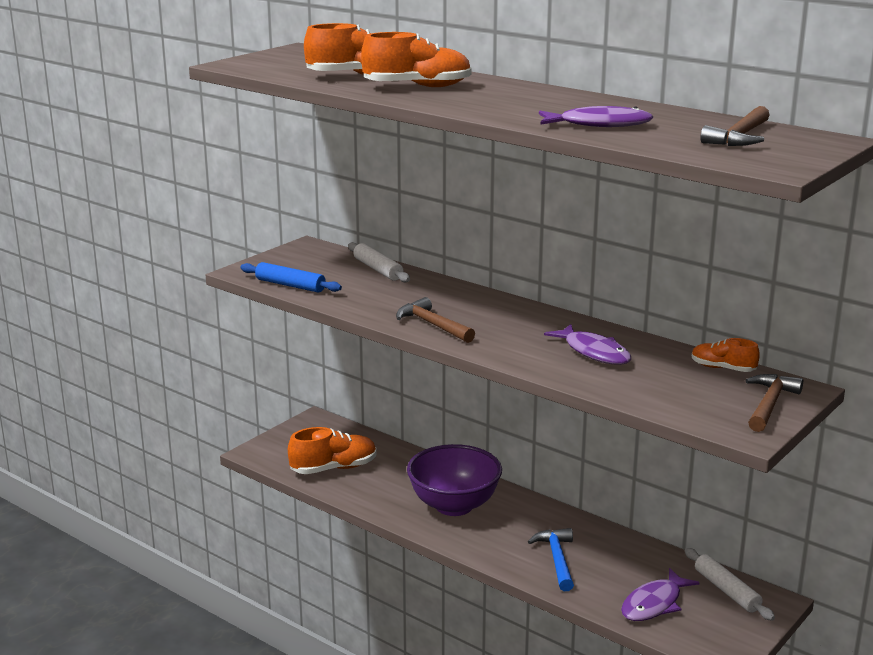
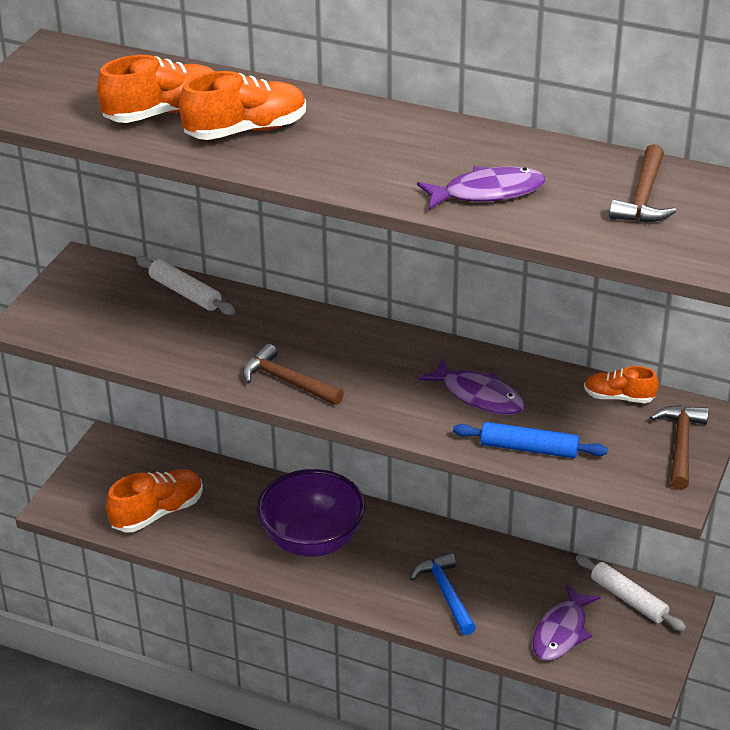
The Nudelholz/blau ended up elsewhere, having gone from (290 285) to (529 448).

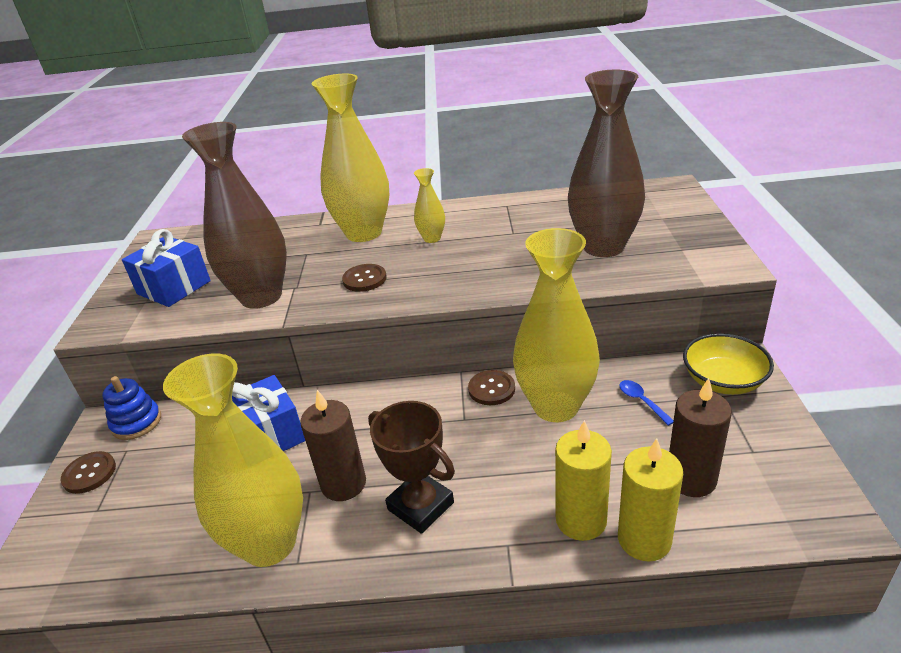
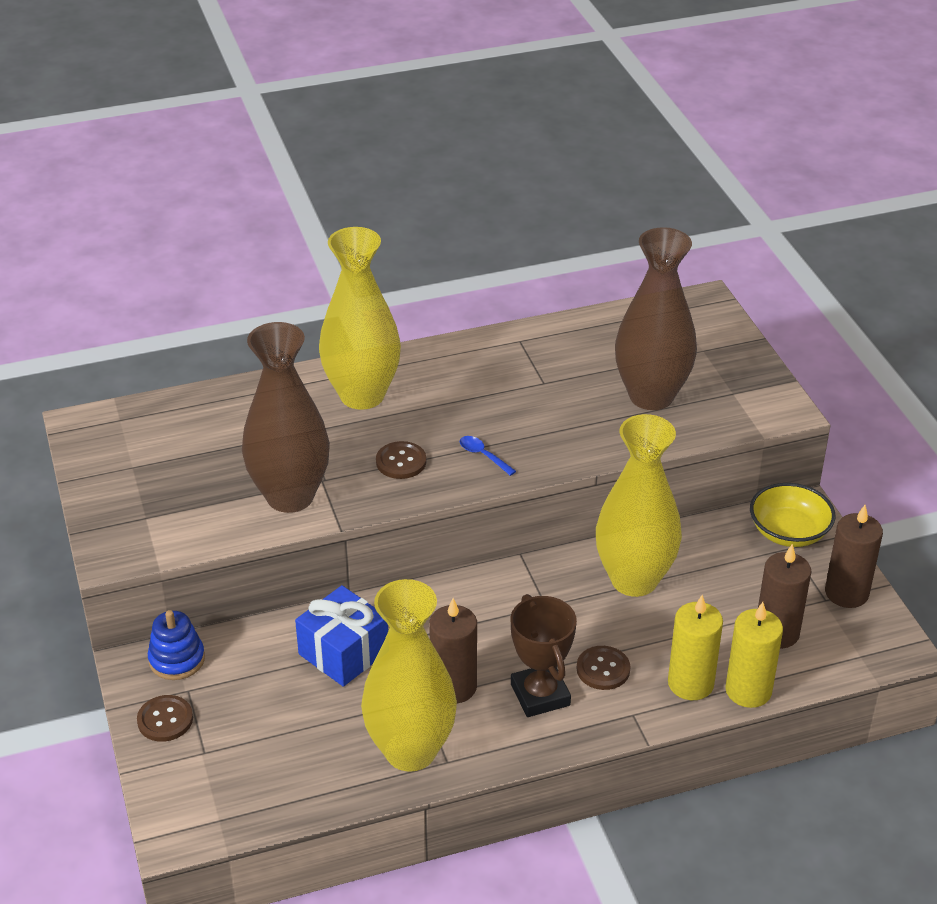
The second view lost the Geschenk/blau at (174 287). The second view lost the Vase/gelb at (432 238). The second view gained the Kerze/braun at (846 593). The Knopf/braun ended up elsewhere, having gone from (491 389) to (603 669). The Löffel/blau ended up elsewhere, having gone from (642 401) to (483 455). The Pokal/braun at (420 506) ended up facing another way, 45 degrees clockwise from before.

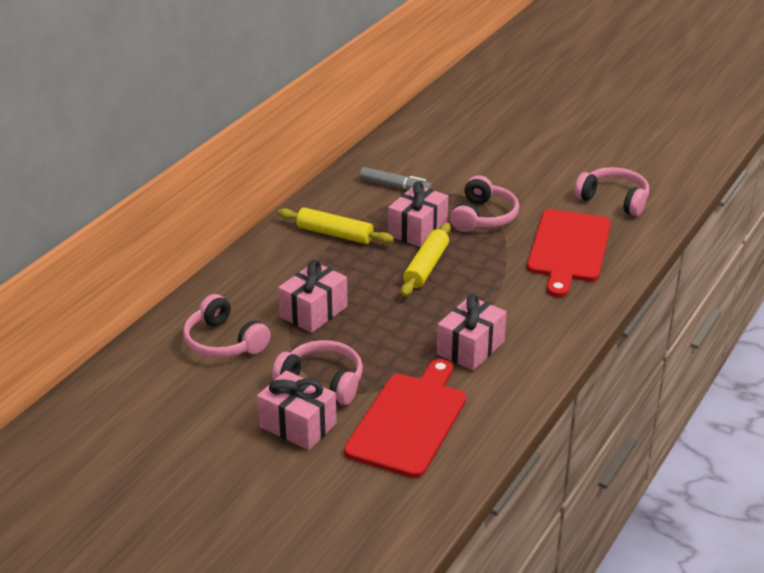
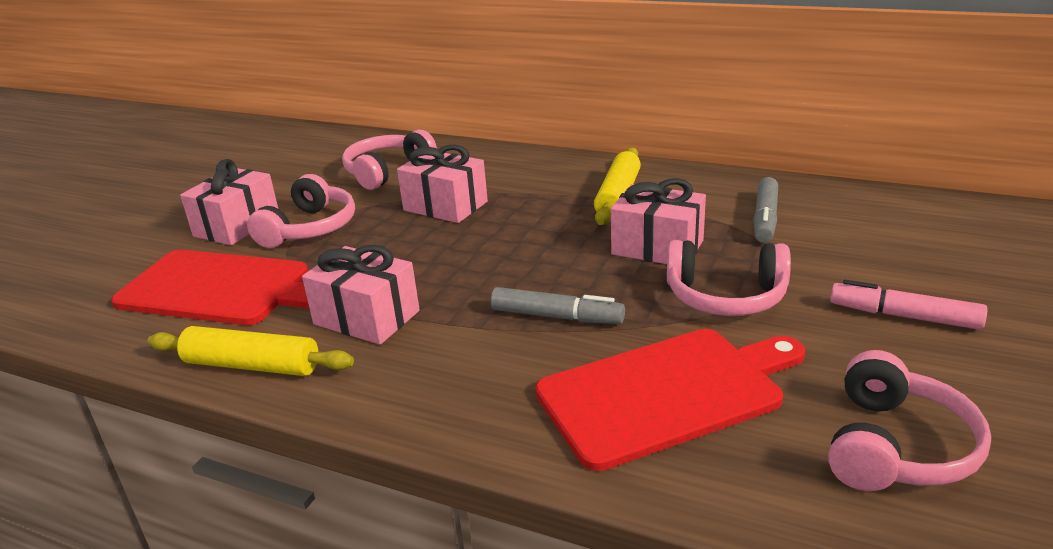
The second view gained the Filzstift/grau at (557 317). The second view gained the Filzstift/rosa at (904 316). The Nudelholz/gelb ended up elsewhere, having gone from (426 267) to (252 365). The Schneidebrett/rot at (568 249) ended up facing another way, 150 degrees clockwise from before.

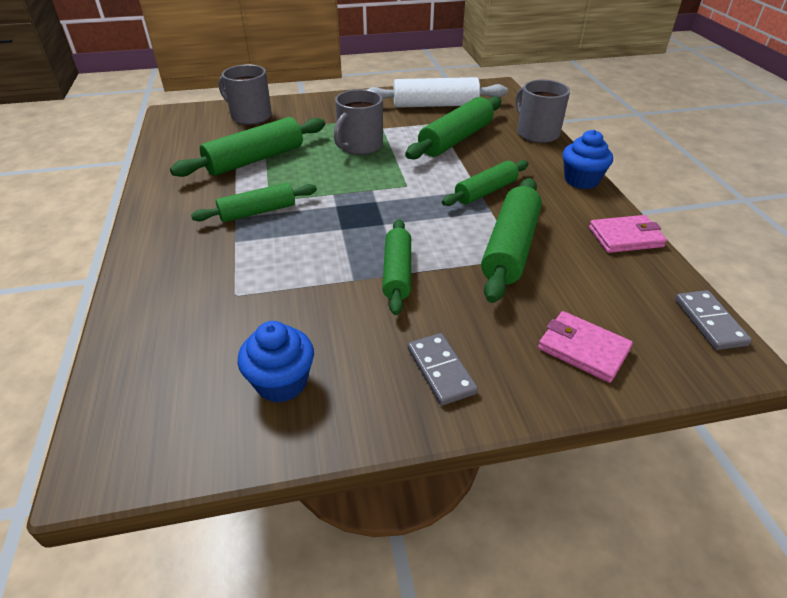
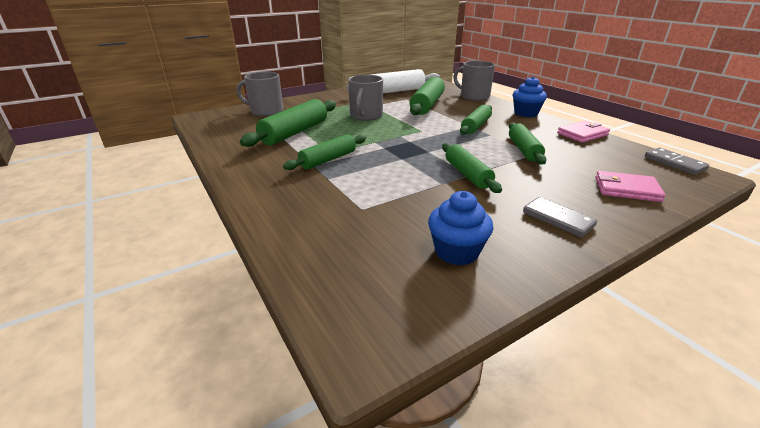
The size of the Nudelholz/grün at (510 248) changed by a factor of 0.66.

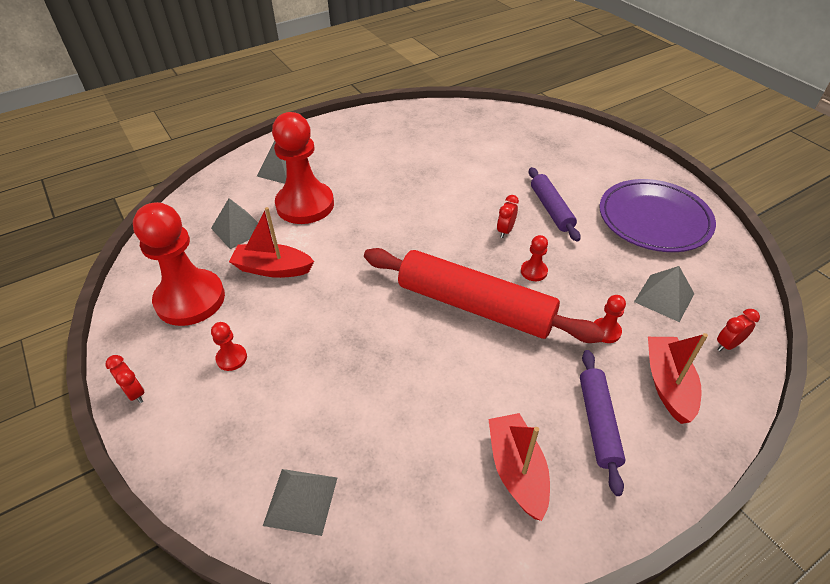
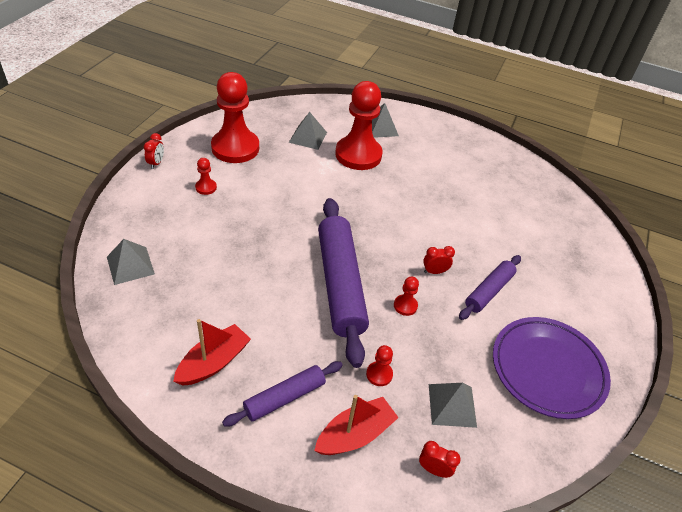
The second view lost the Boot/rot at (272 268). What was the Nudelholz/rot at (475 306) turned into the Nudelholz/lila at (340 284).

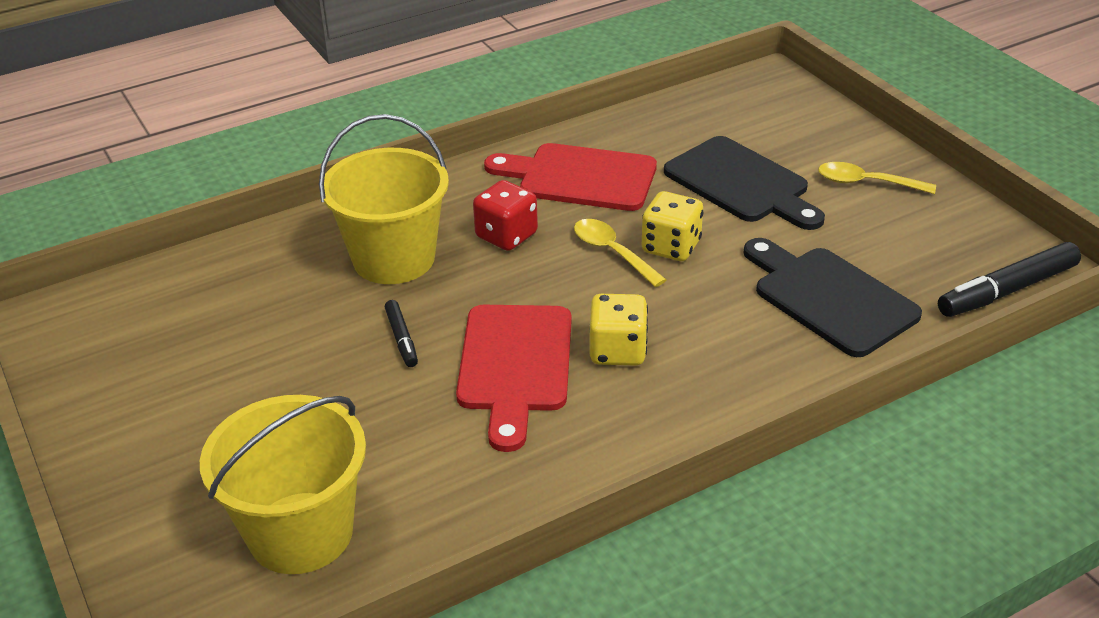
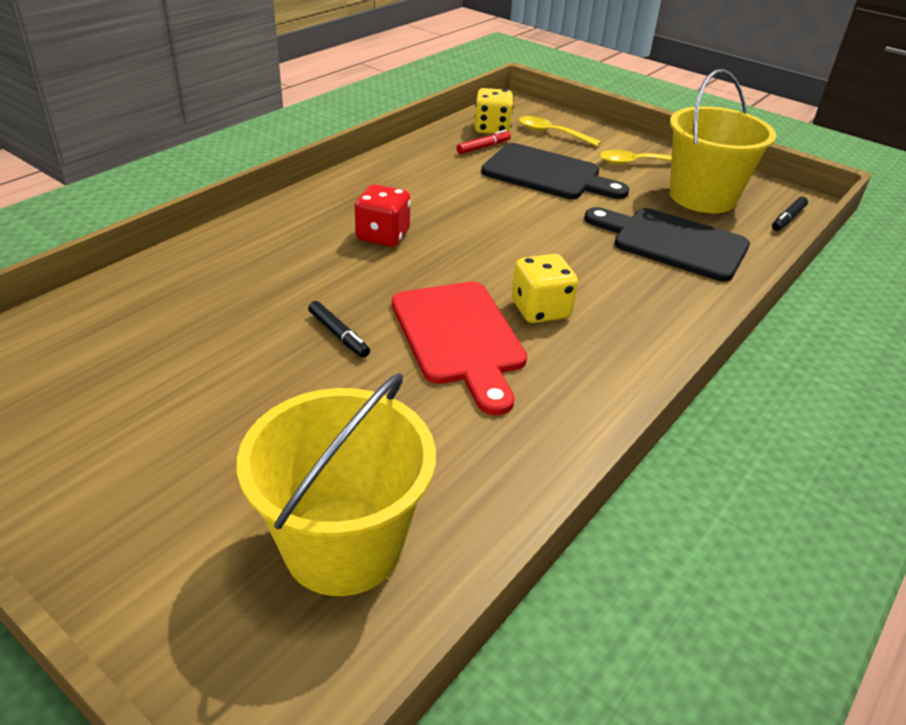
The second view lost the Schneidebrett/rot at (580 177). The second view gained the Filzstift/rot at (483 147). The Eimer/gelb ended up elsewhere, having gone from (394 258) to (702 197). The Löffel/gelb ended up elsewhere, having gone from (612 252) to (552 133). The Spielwürfel/gelb ended up elsewhere, having gone from (671 247) to (492 129). The size of the Filzstift/schwarz at (1007 291) changed by a factor of 0.54.

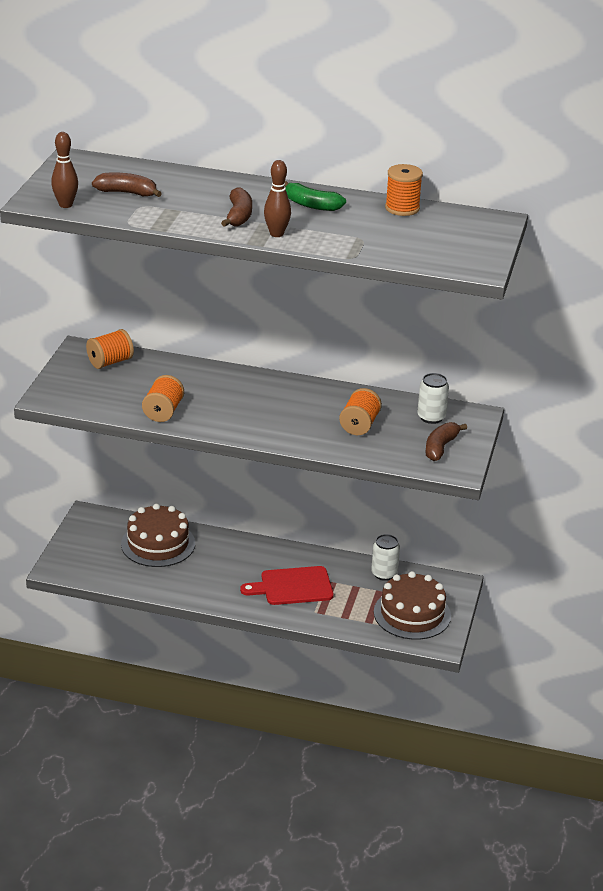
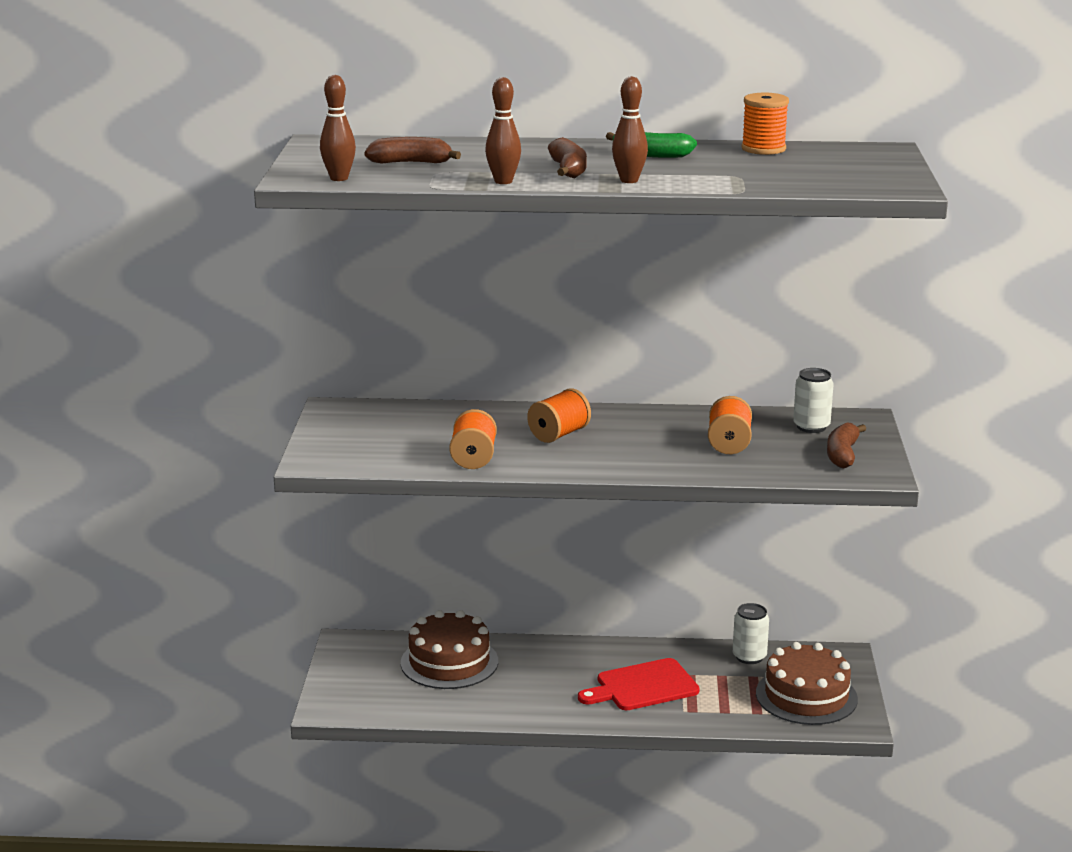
The second view gained the Bowlingkegel/braun at (503 181). The Garnrolle/orange ended up elsewhere, having gone from (110 362) to (559 434).

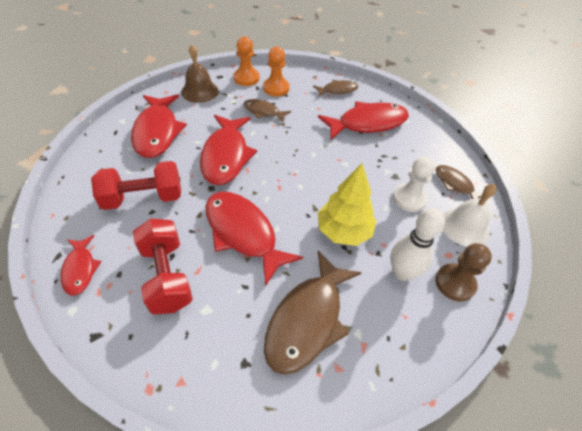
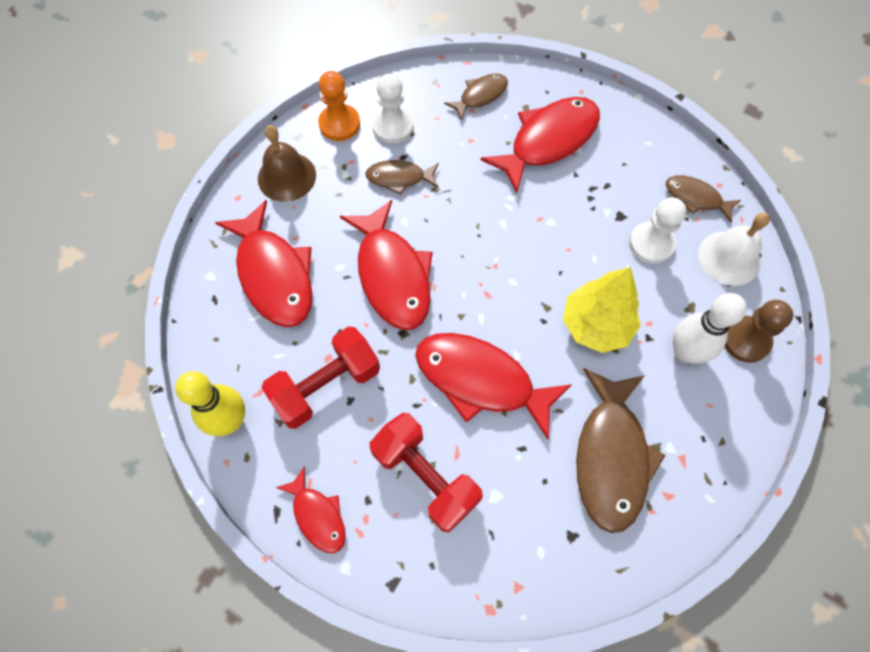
The second view gained the Bowlingkegel/gelb at (230 420). What was the Bauer/orange at (276 88) turned into the Bauer/weiß at (393 126).

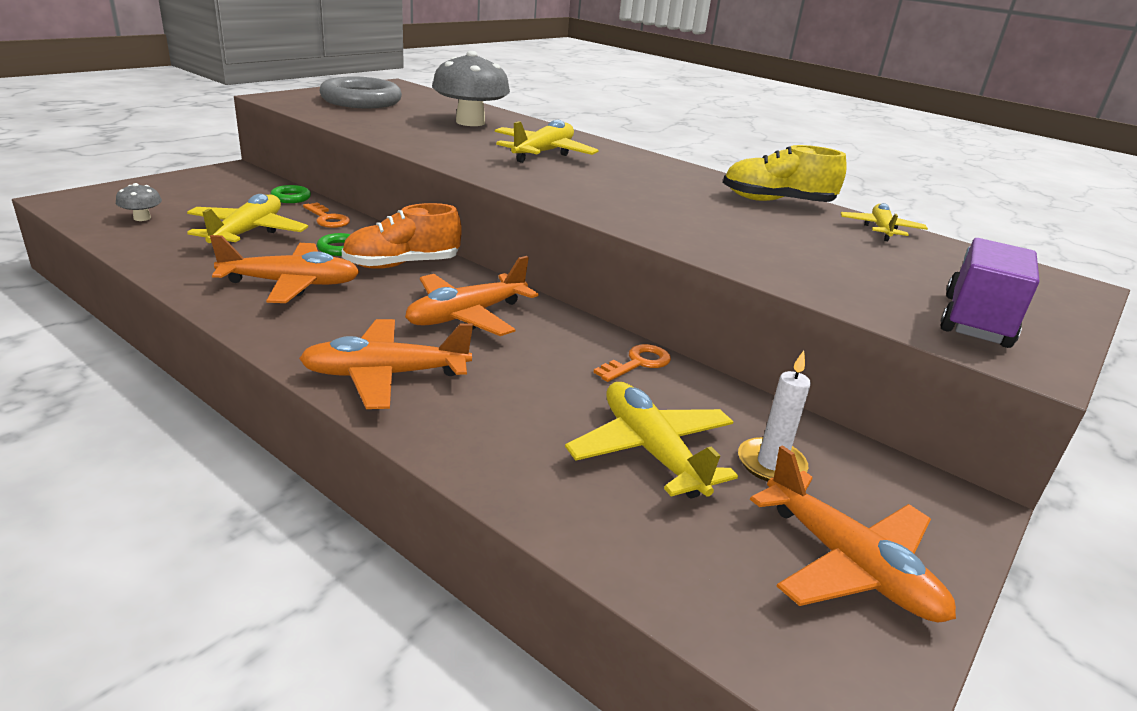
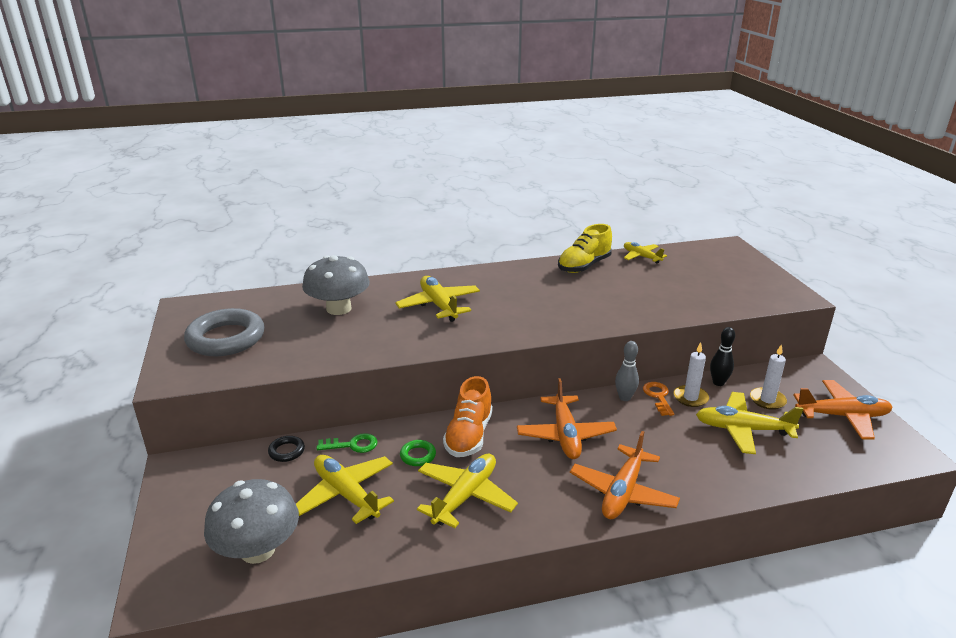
The second view lost the Lastwagen/lila at (975 321). The second view gained the Bowlingkegel/grau at (624 397). The second view gained the Kerze/weiß at (690 398). The second view gained the Bowlingkegel/schwarz at (718 383). What was the Flugzeug/orange at (291 284) turned into the Flugzeug/gelb at (465 496). What was the Ring/grün at (291 198) turned into the Ring/schwarz at (286 451). What was the Schlüssel/orange at (327 219) turned into the Schlüssel/grün at (352 445). The size of the Pilz/grau at (142 218) changed by a factor of 2.23.

